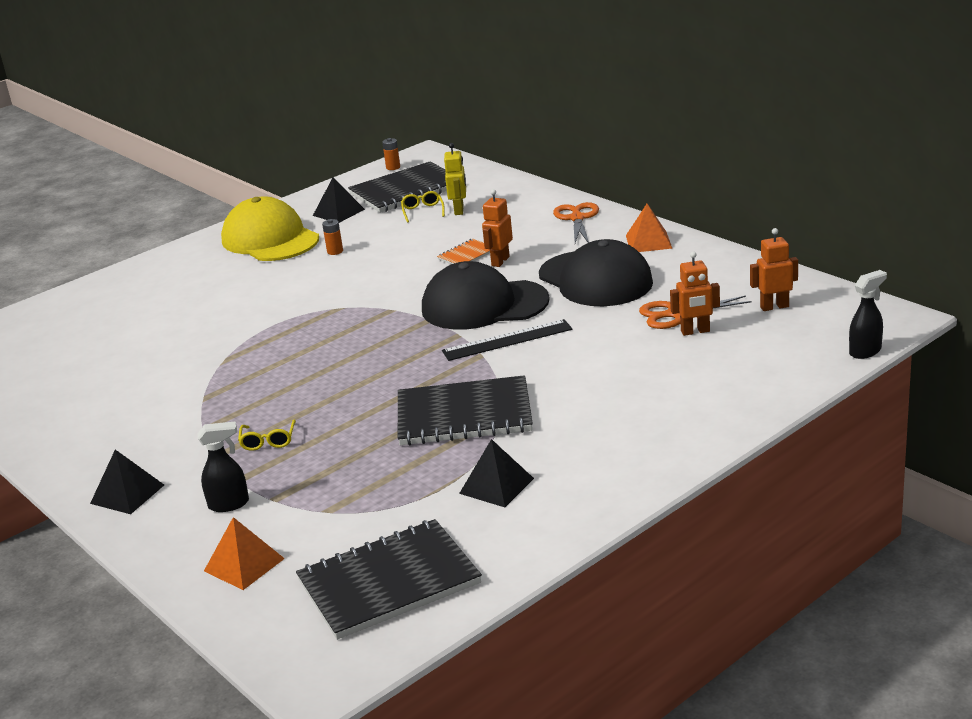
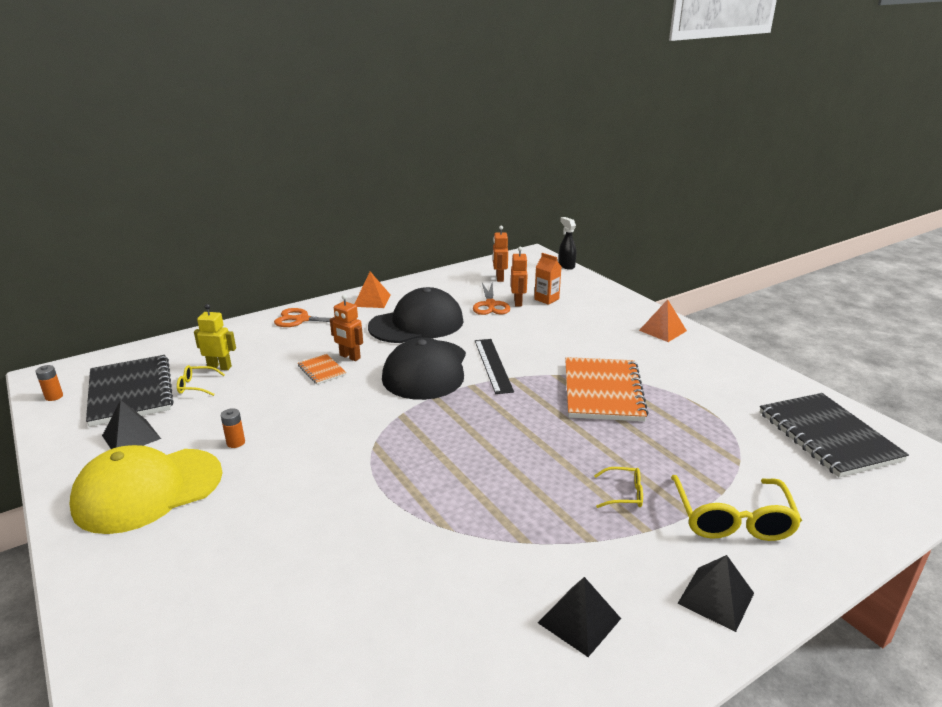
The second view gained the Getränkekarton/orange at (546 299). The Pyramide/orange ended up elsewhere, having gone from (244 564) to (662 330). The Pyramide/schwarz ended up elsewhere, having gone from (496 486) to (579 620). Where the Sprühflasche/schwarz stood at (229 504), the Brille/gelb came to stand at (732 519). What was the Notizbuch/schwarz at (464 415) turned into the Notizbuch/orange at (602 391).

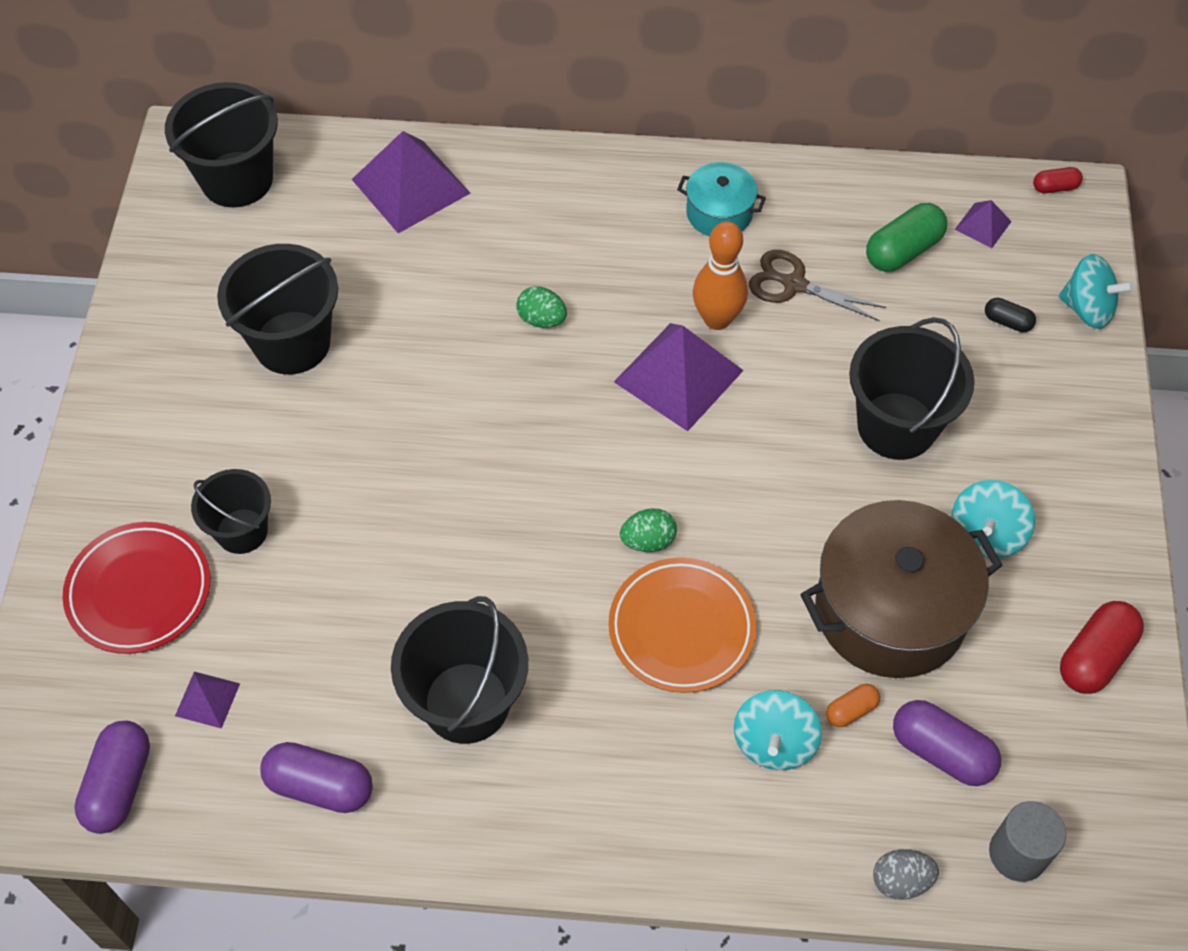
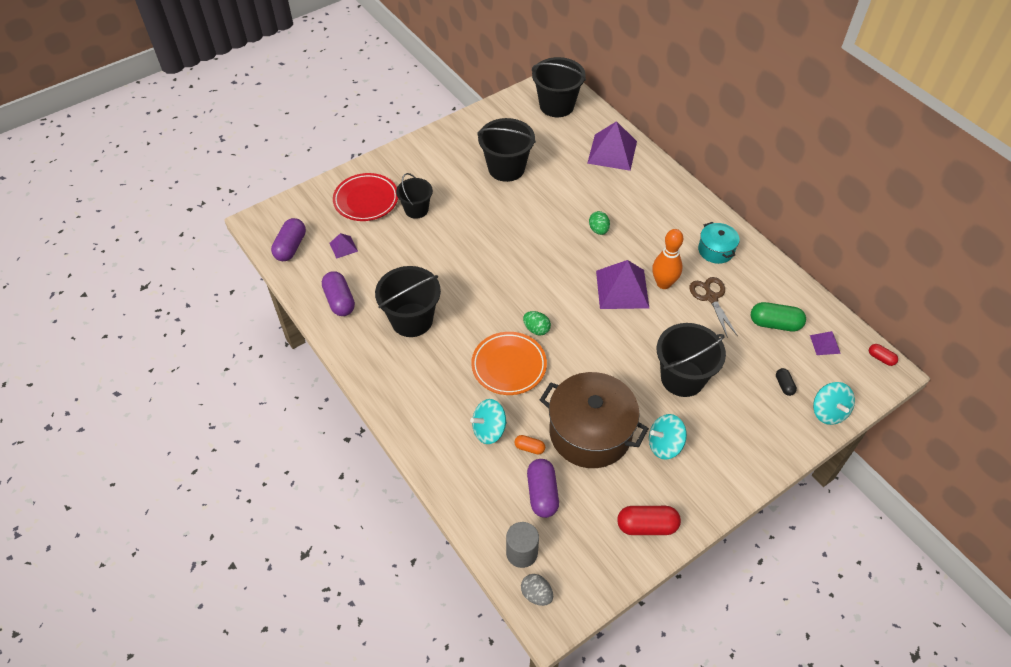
The Ei/grau ended up elsewhere, having gone from (901 881) to (536 594). The Kapsel/lila at (119 785) ended up facing another way, 45 degrees counterclockwise from before.

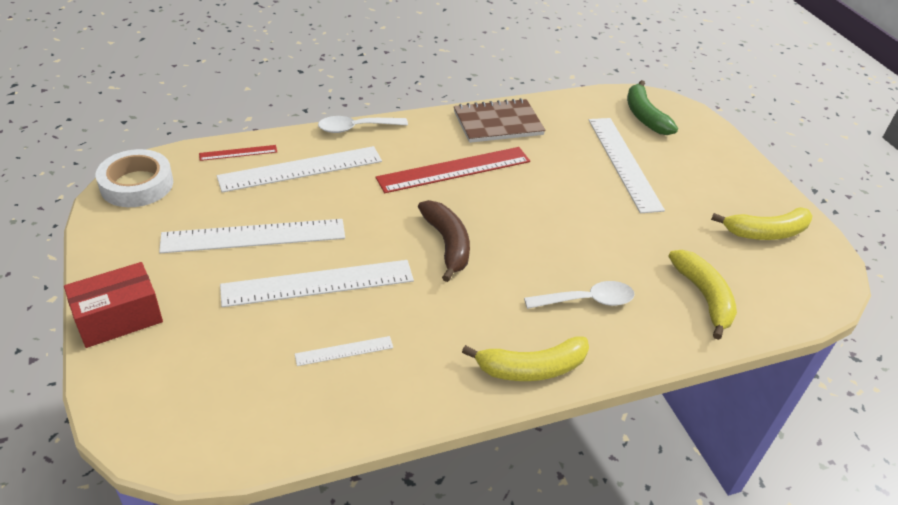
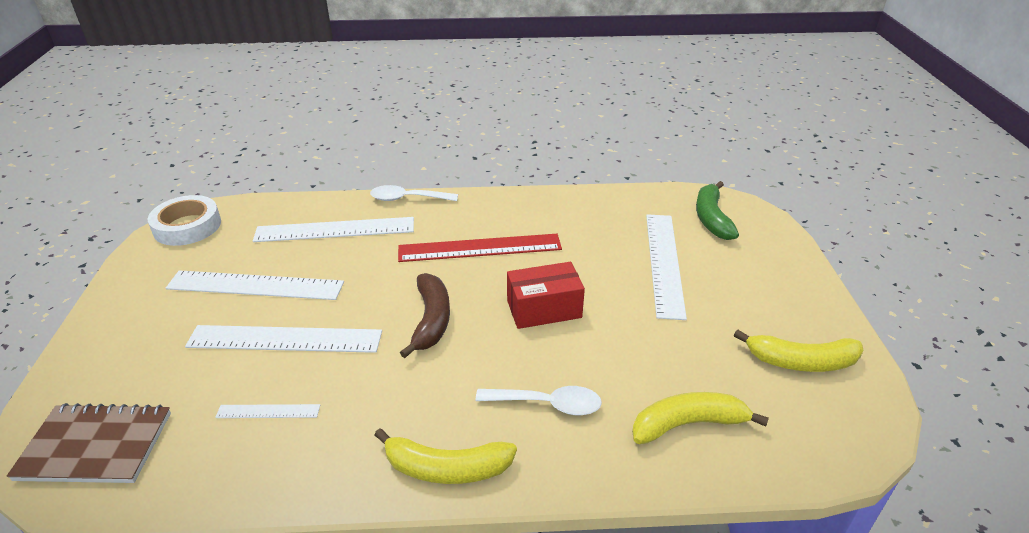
The second view lost the Lineal/rot at (238 153). The Schachtel/rot ended up elsewhere, having gone from (119 318) to (544 309). The Notizbuch/braun ended up elsewhere, having gone from (498 123) to (96 446). The Banane/gelb at (704 297) ended up facing another way, 105 degrees counterclockwise from before.

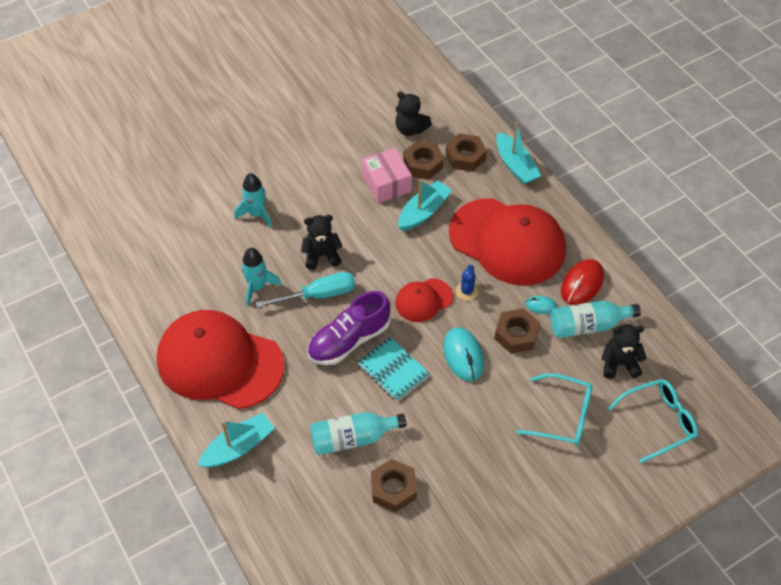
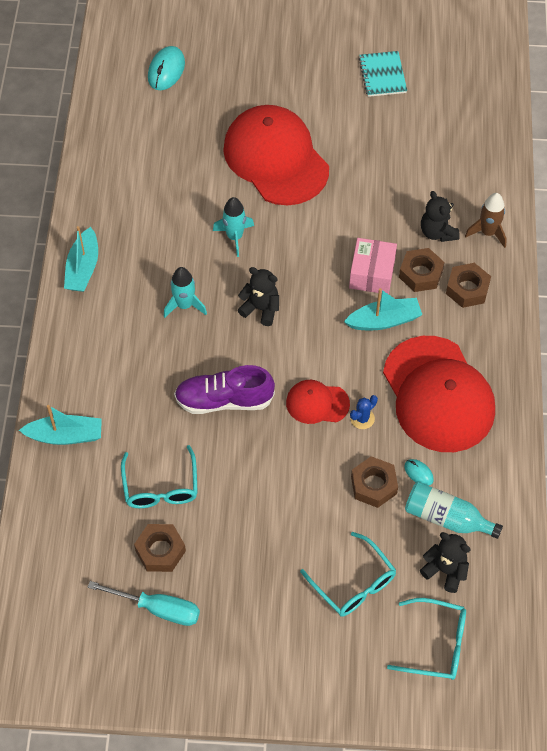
The second view lost the Computermaus/rot at (582 284). The second view gained the Rakete/braun at (488 232). The Kappe/rot ended up elsewhere, having gone from (220 362) to (276 158). The Schraubenzieher/türkis ended up elsewhere, having gone from (319 295) to (158 609). The Notizbuch/türkis ended up elsewhere, having gone from (393 370) to (382 75). The Computermaus/türkis ended up elsewhere, having gone from (463 356) to (166 70). The Boot/türkis ended up elsewhere, having gone from (515 165) to (83 268). Where the Flasche/türkis stood at (353 438), the Brille/türkis came to stand at (161 487).

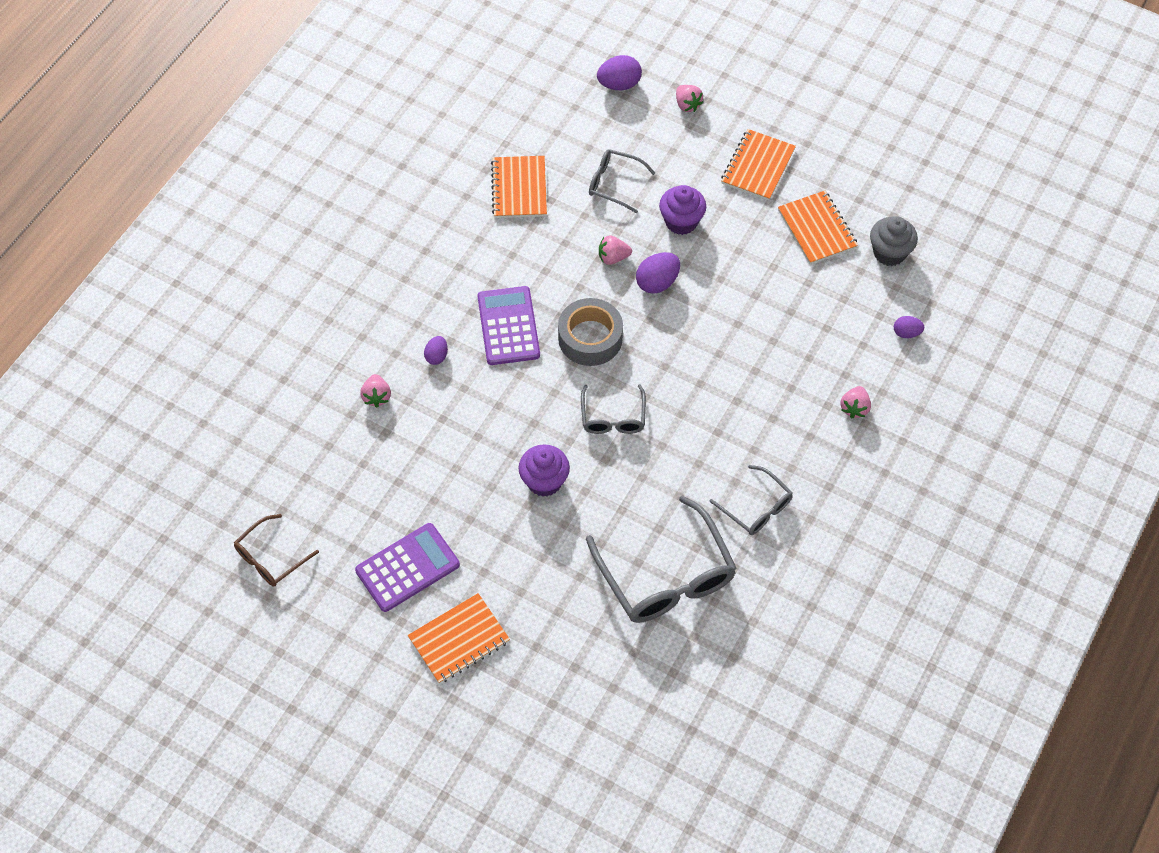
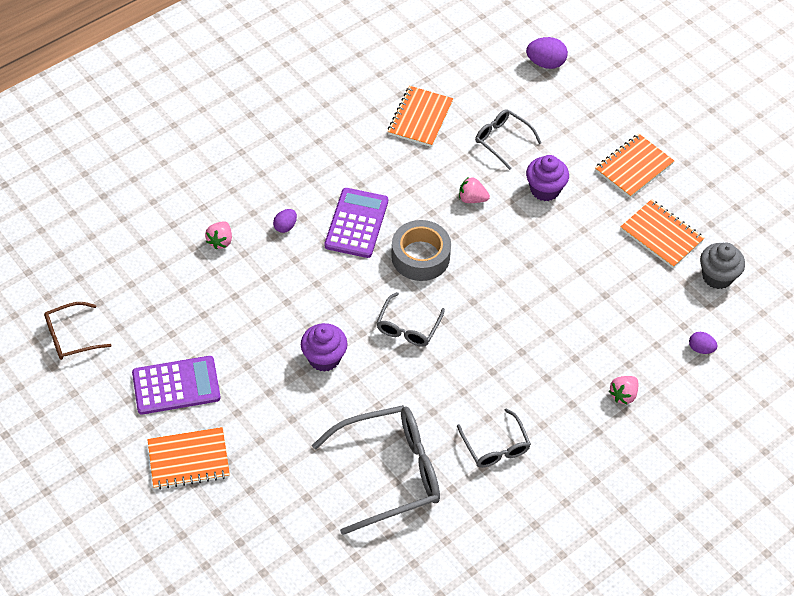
The second view lost the Ei/lila at (657 282). The second view lost the Erdbeere/rosa at (687 105). The Brille/grau at (665 575) ended up facing another way, 105 degrees counterclockwise from before. The Notizbuch/orange at (817 229) ended up facing another way, 45 degrees counterclockwise from before.

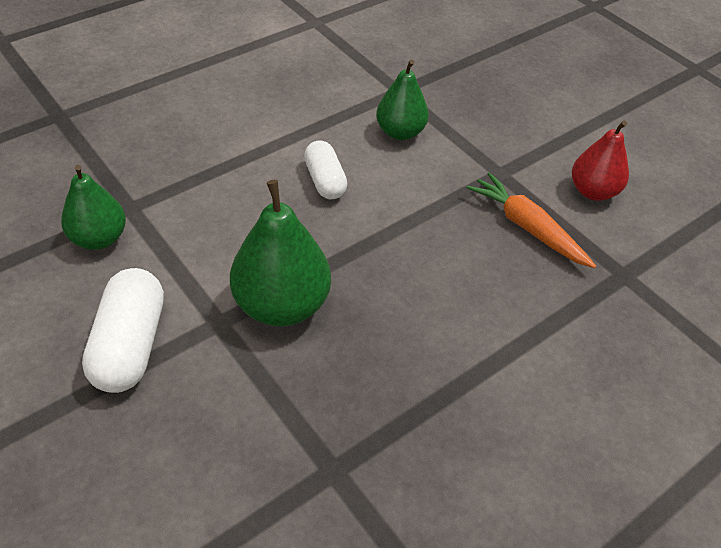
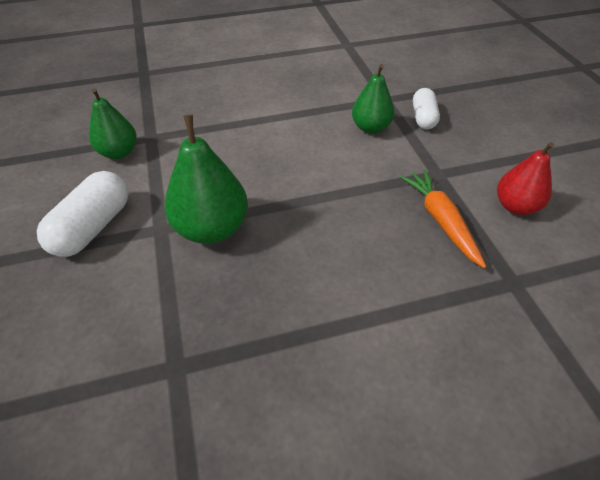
The Kapsel/weiß ended up elsewhere, having gone from (325 181) to (423 118).

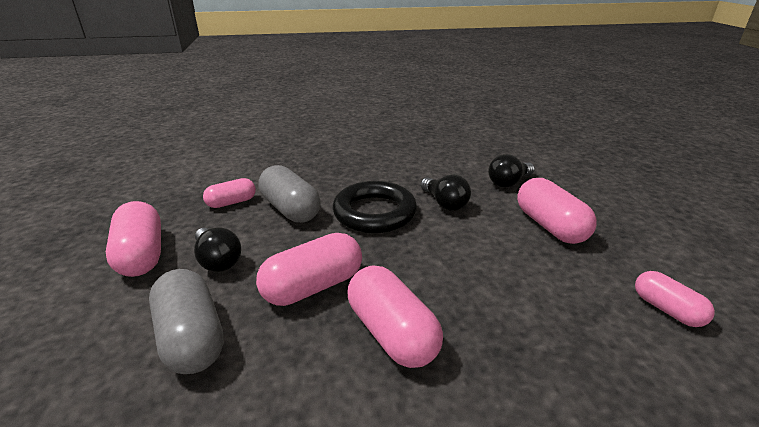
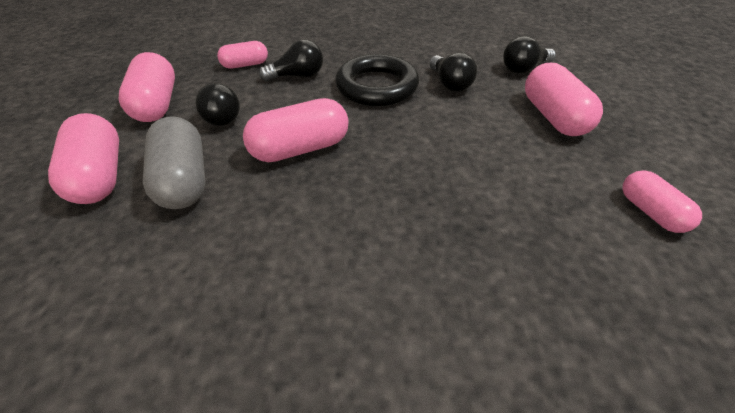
The Kapsel/rosa ended up elsewhere, having gone from (391 333) to (100 176). Where the Kapsel/grau stood at (290 209), the Glühbirne/schwarz came to stand at (297 76).

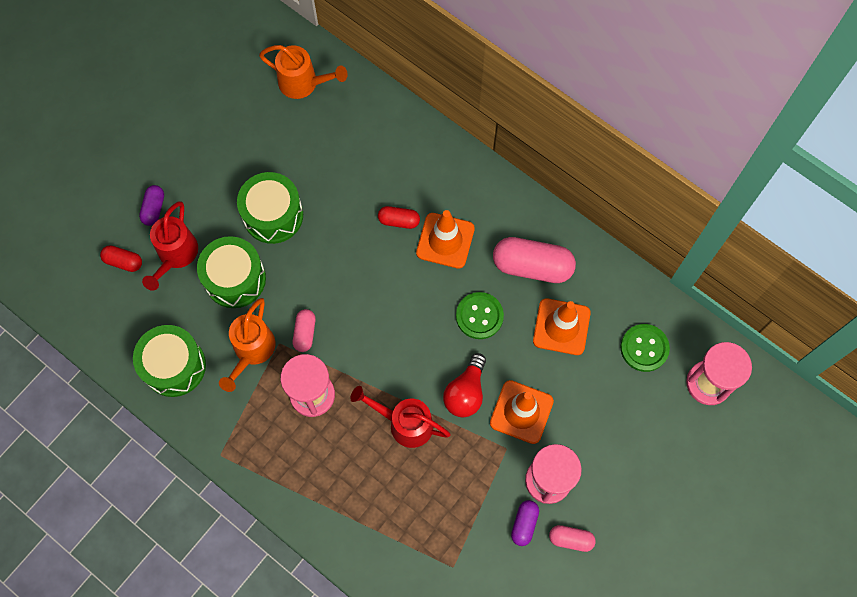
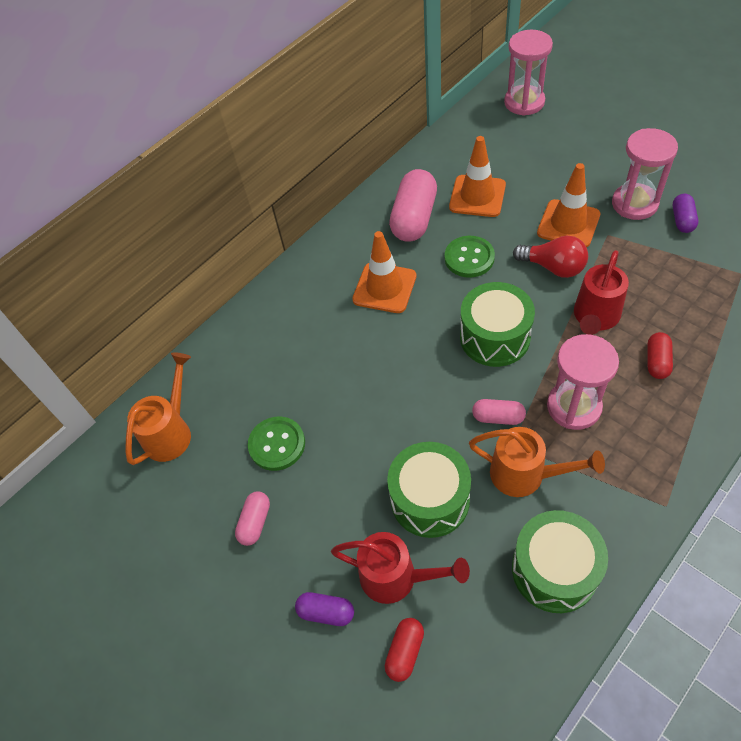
The Trommel/grün ended up elsewhere, having gone from (273 215) to (495 337). The Kapsel/rot ended up elsewhere, having gone from (399 221) to (657 361). The Kapsel/rosa ended up elsewhere, having gone from (571 539) to (255 522). The Knopf/grün ended up elsewhere, having gone from (644 348) to (277 444). The Kapsel/lila at (524 524) ended up facing another way, 75 degrees clockwise from before.

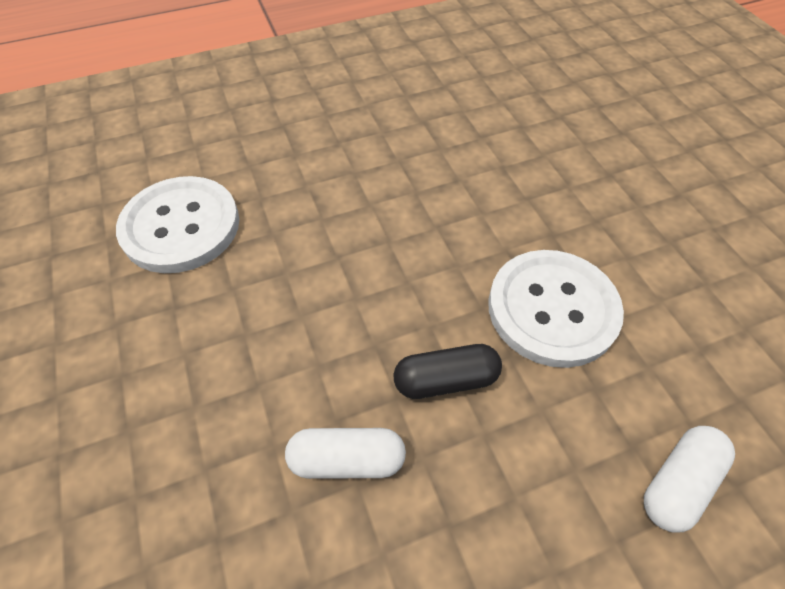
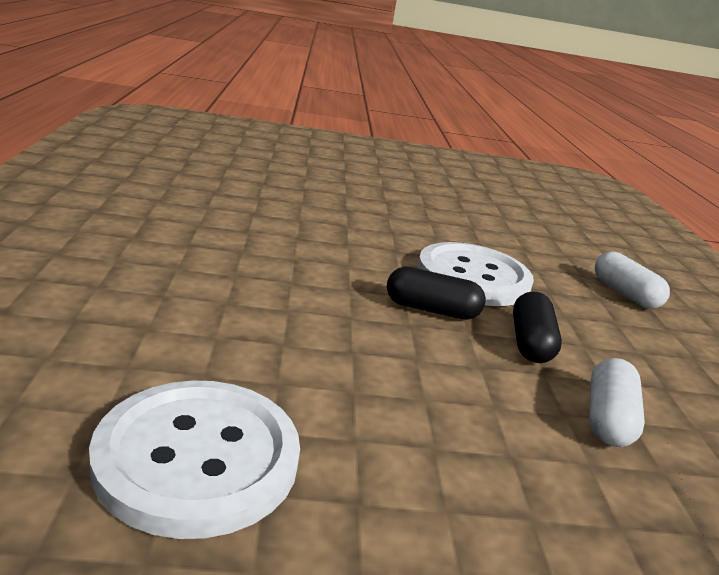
The second view gained the Kapsel/schwarz at (431 310).

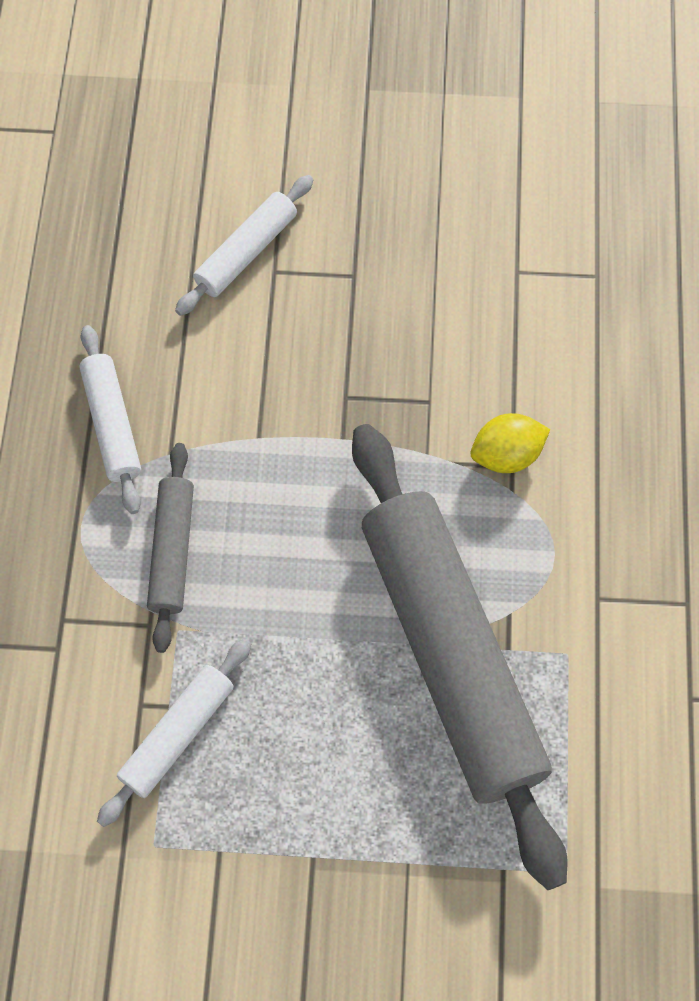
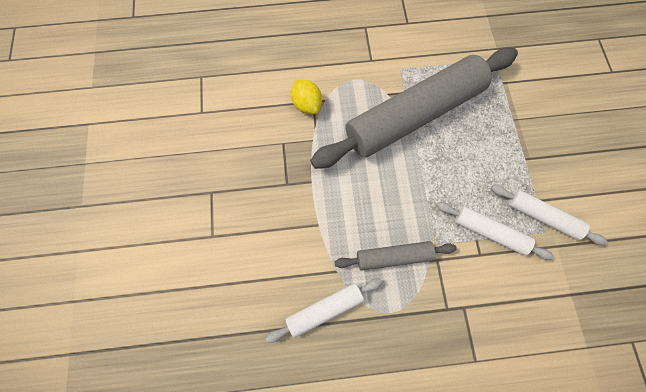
The Nudelholz/weiß ended up elsewhere, having gone from (246 252) to (542 217).

